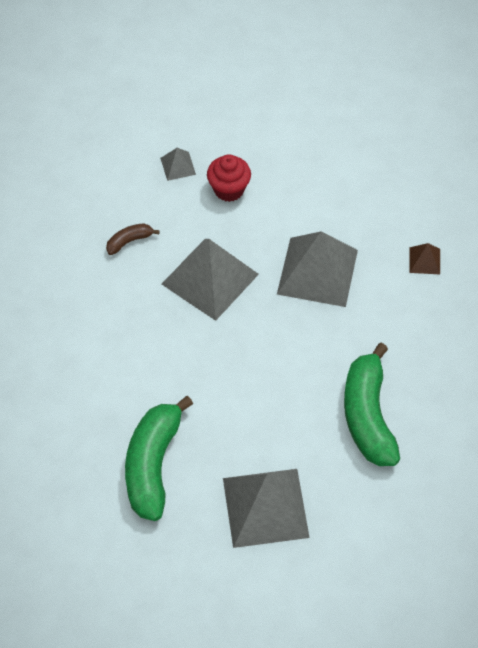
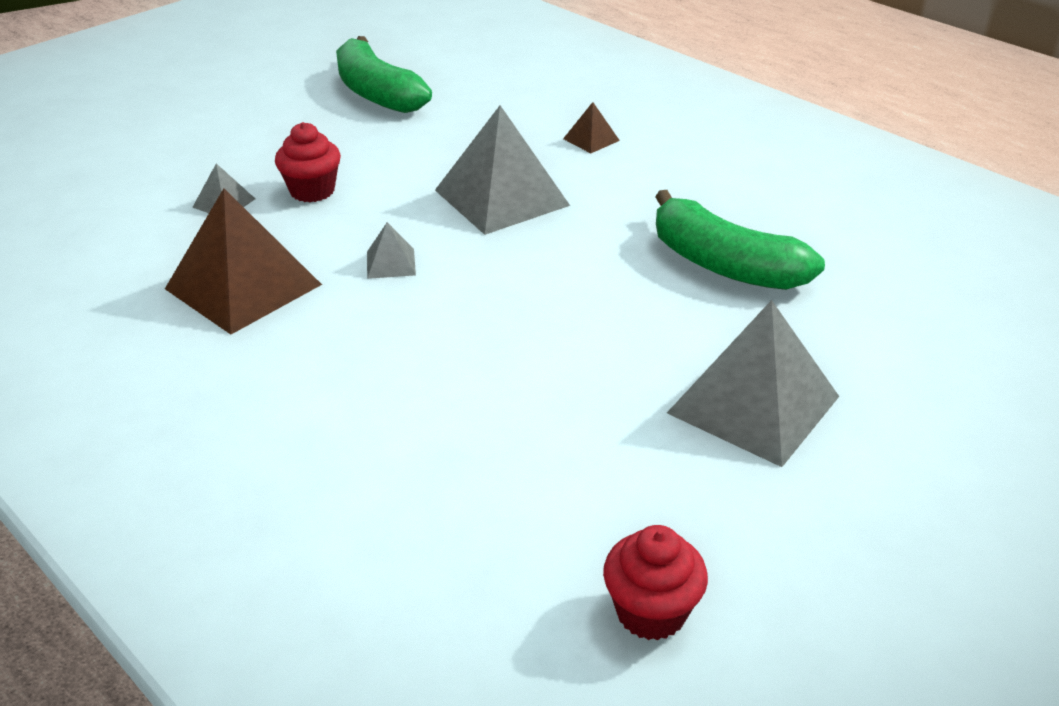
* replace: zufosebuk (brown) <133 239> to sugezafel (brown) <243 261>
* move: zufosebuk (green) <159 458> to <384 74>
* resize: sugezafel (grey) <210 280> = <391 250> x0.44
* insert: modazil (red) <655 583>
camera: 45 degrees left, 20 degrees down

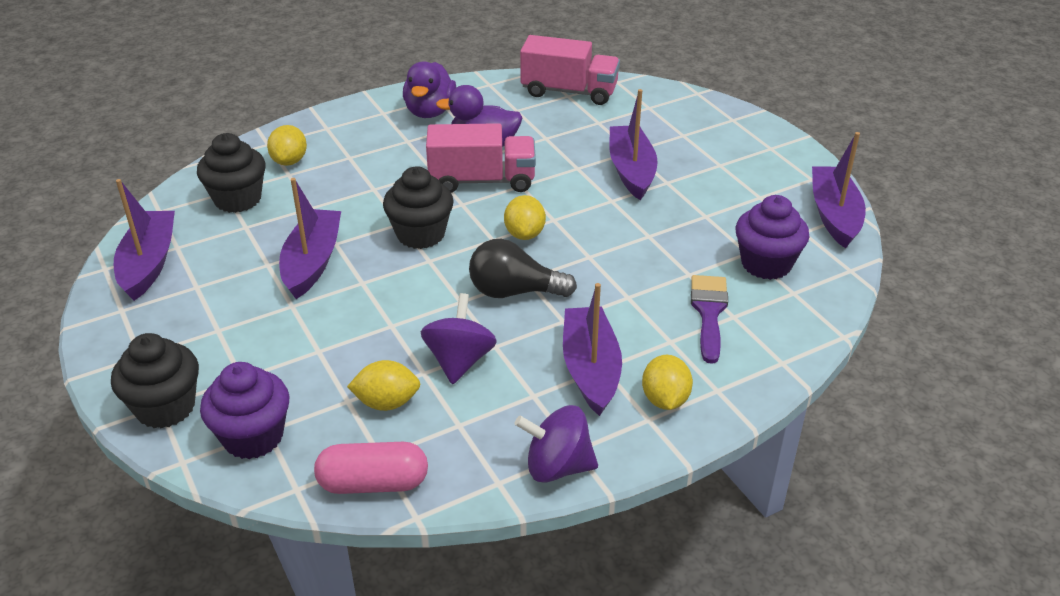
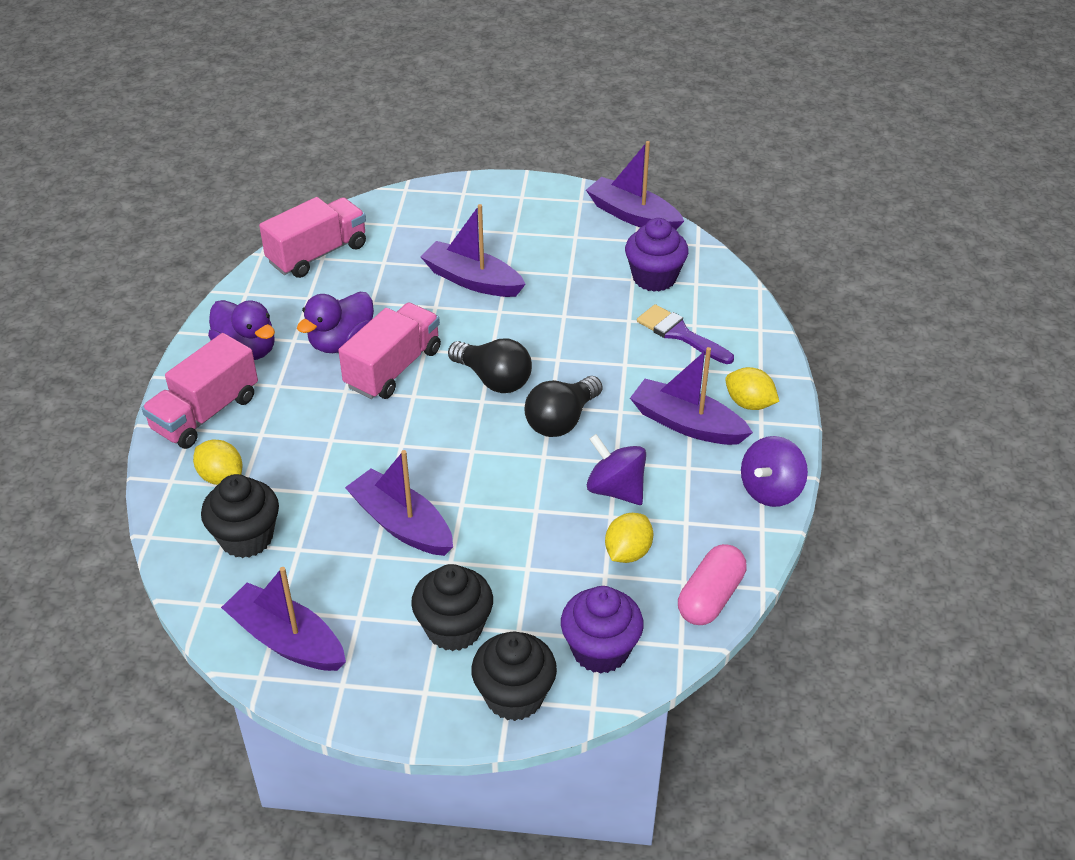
* insert: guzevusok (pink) <200 391>
* move: modazil (black) <418 207> to <452 607>
* replace: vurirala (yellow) <525 217> to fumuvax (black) <490 366>
camera: 55 degrees left, 5 degrees up

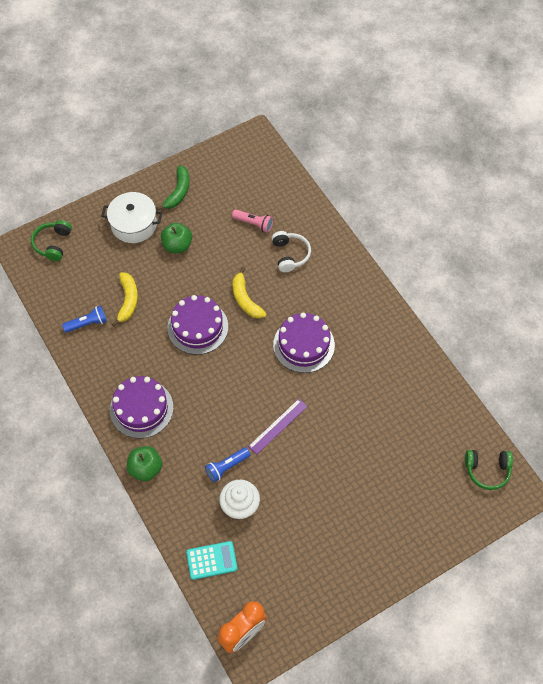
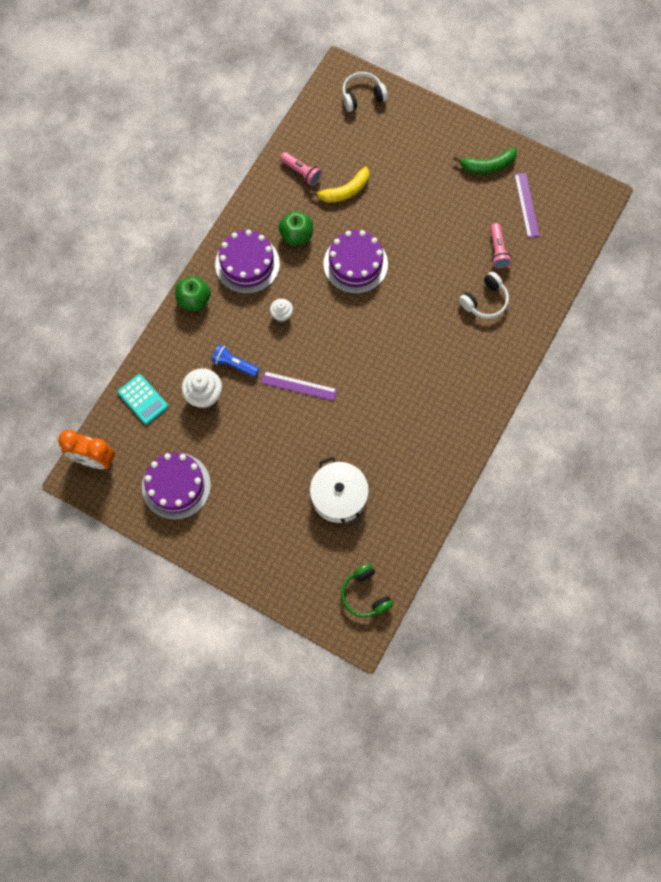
* move: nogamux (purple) <304 342> to <176 486>
* insert: modazil (white) <281 310>
* move: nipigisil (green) <176 238> to <296 228>
* recolor: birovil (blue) <84 319> to birovil (pink) <301 169>
* move: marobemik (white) <131 217> to <339 491>
* recolor: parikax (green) <51 240> to parikax (white) <365 92>
* insert: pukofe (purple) <527 205>
* delete: zufosebuk (yellow) <249 293>
camera: 60 degrees right, 10 degrees up

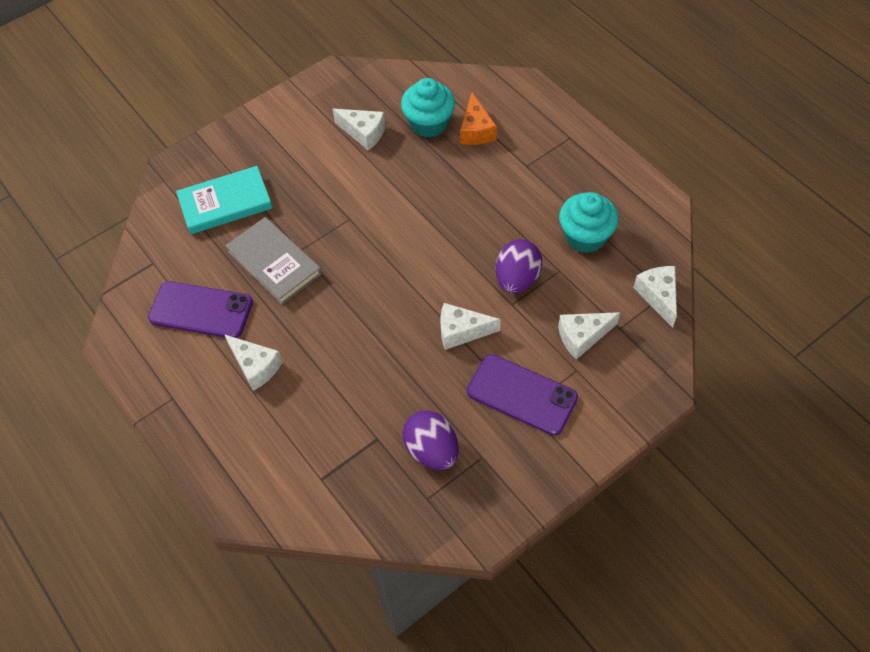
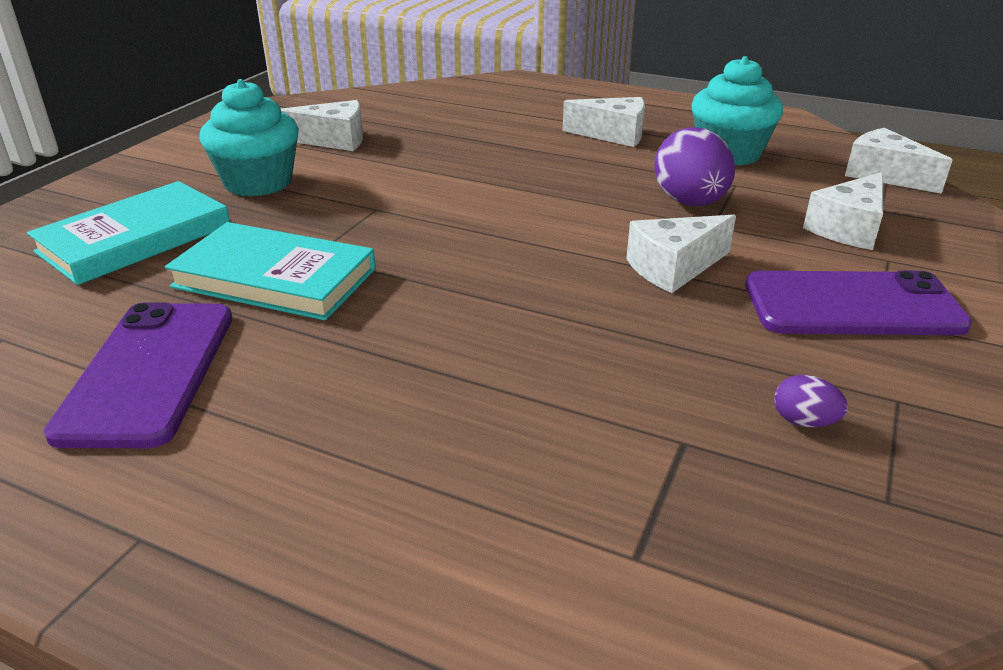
* rotate: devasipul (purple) <200 309> = <138 375> 75 degrees counterclockwise
* recolor: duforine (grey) <273 261> to duforine (turquoise) <270 271>
* move: modazil (turquoise) <428 108> to <249 137>
* move: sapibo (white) <253 362> to <603 122>
* resize: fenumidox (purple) <430 440> = <811 401> x0.46
* delete: sapibo (orange) <478 119>
camera: 30 degrees left, 25 degrees down

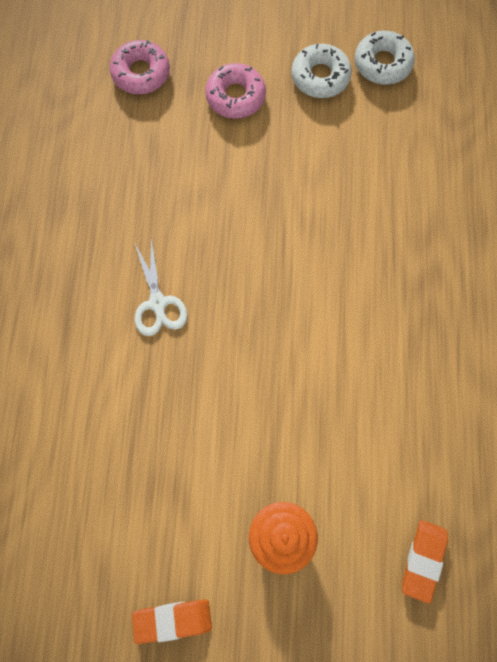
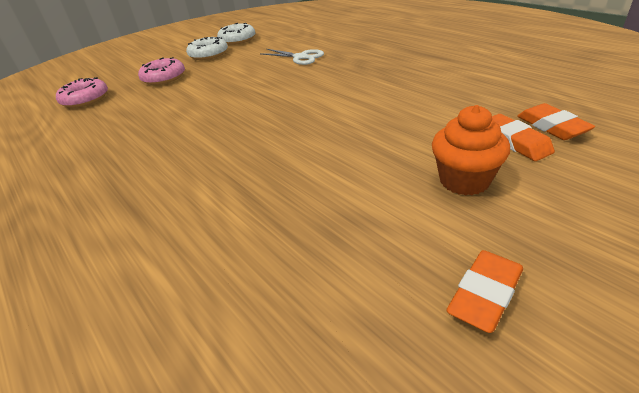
* move: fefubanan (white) <161 287> to <292 57>
* insert: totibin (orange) <523 137>
camera: 40 degrees left, 35 degrees down

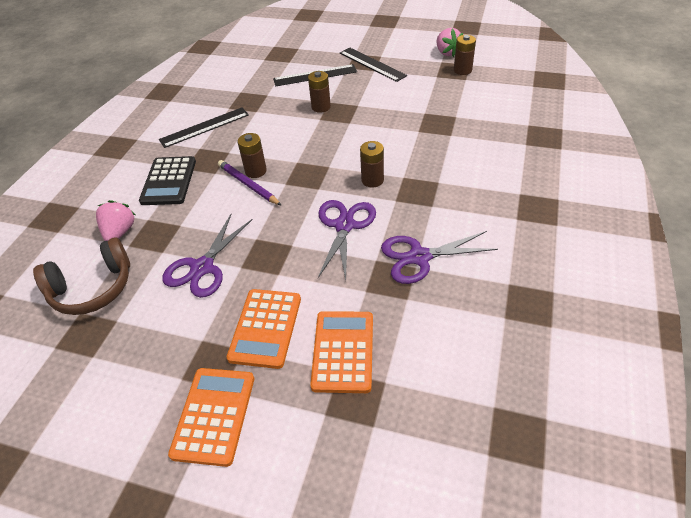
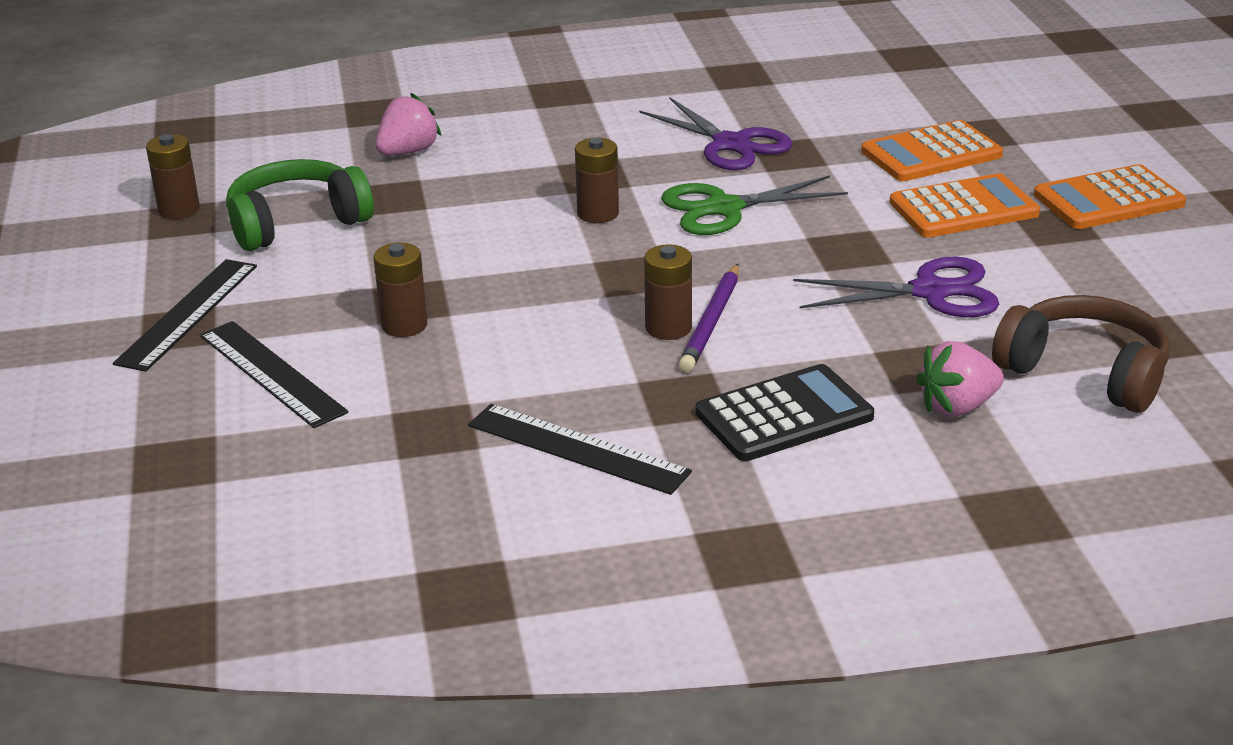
* insert: parikax (green) <300 205>
* move: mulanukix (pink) <450 42> to <408 124>
* recolor: fefubanan (purple) <347 240> to fefubanan (green) <754 205>
camera: 120 degrees left, 15 degrees down

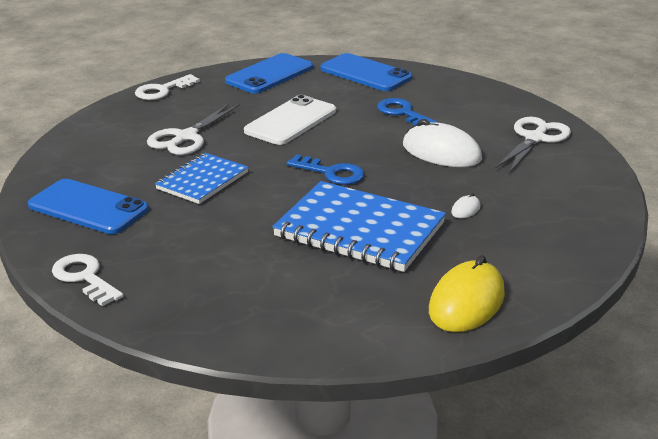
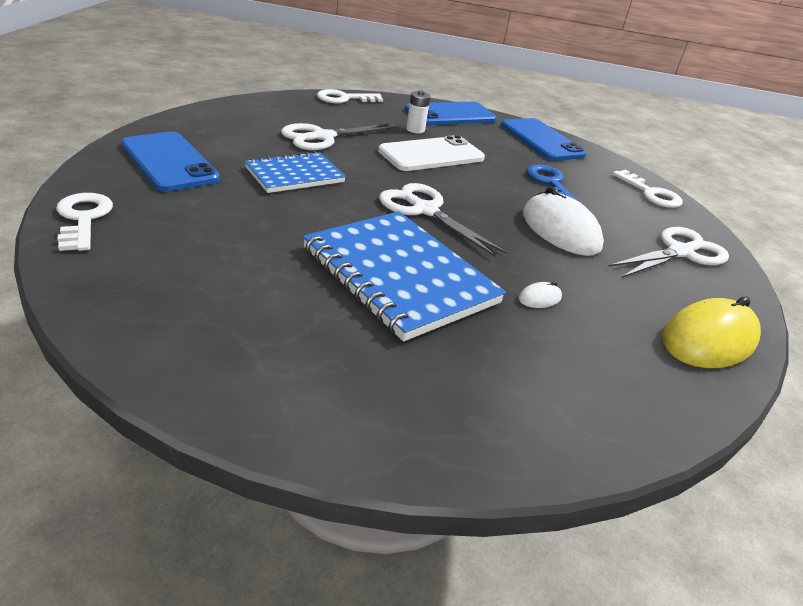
* replace: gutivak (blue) <325 169> to fefubanan (white) <443 220>
* insert: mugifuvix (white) <418 111>
* insert: gutivak (white) <648 189>
* move: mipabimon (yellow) <467 293> to <712 332>
camera: 20 degrees right, 5 degrees up

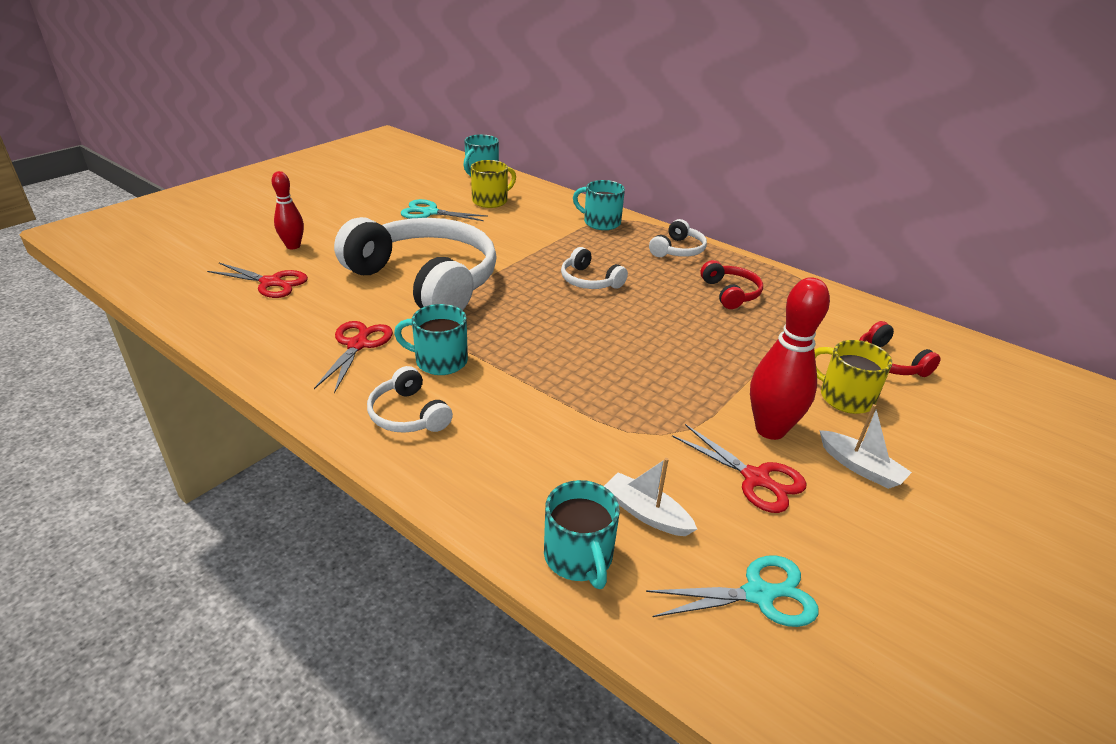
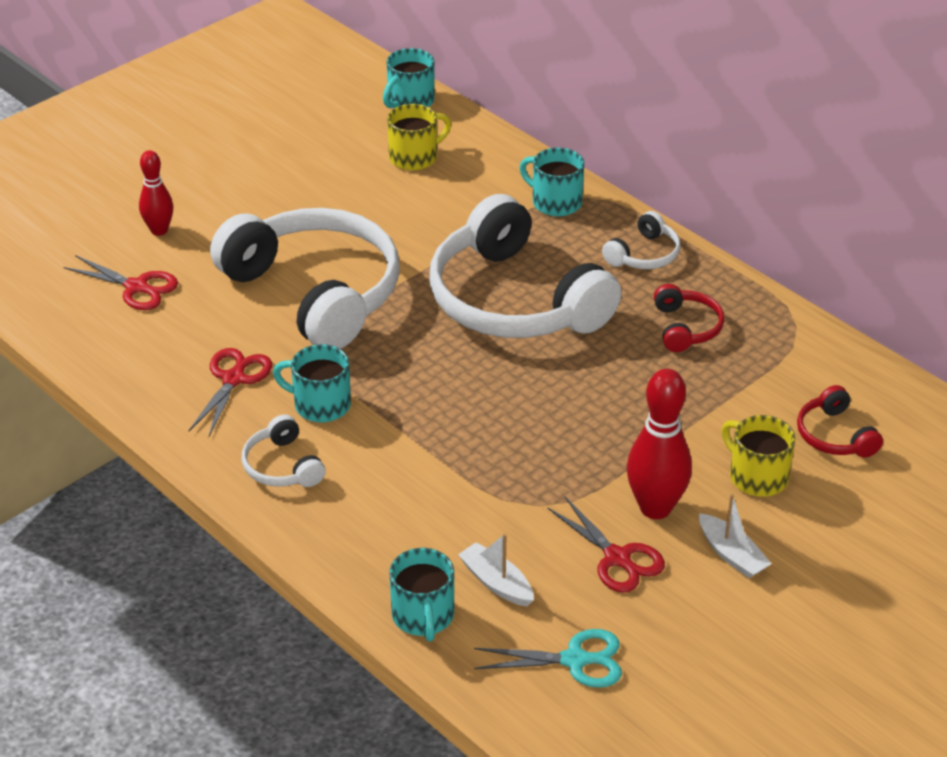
* resize: parikax (white) <594 268> = <525 266> x2.36
* delete: fefubanan (turquoise) <444 210>
camera: 10 degrees right, 5 degrees up

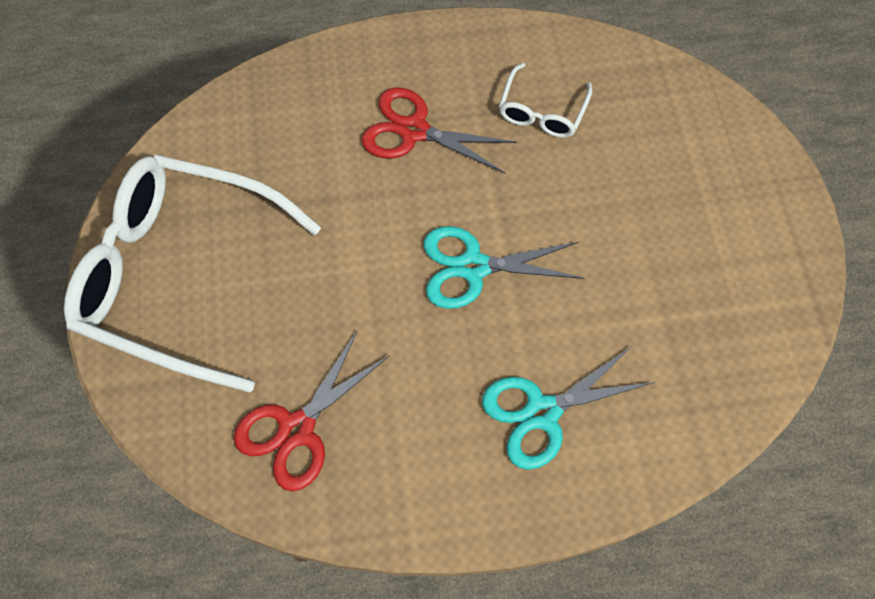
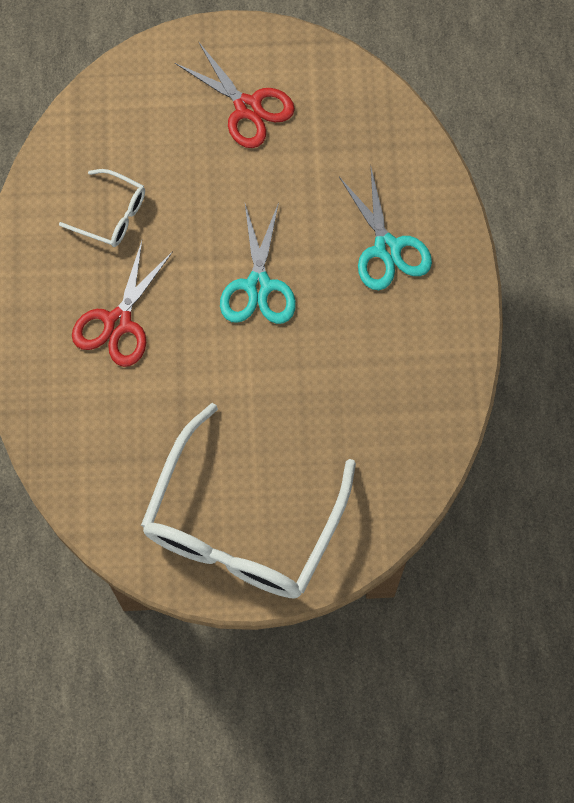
* move: fefubanan (red) <312 411> to <235 94>
camera: 85 degrees left, 5 degrees up

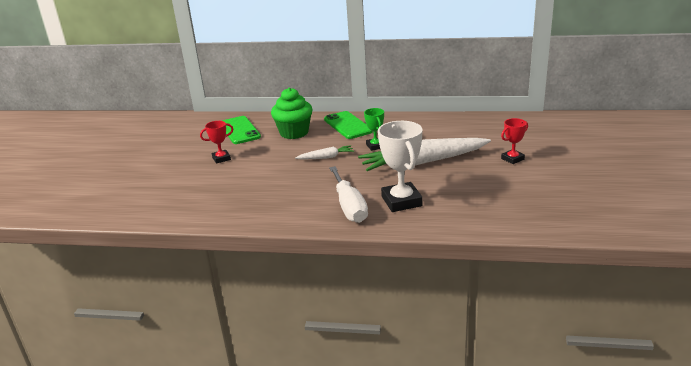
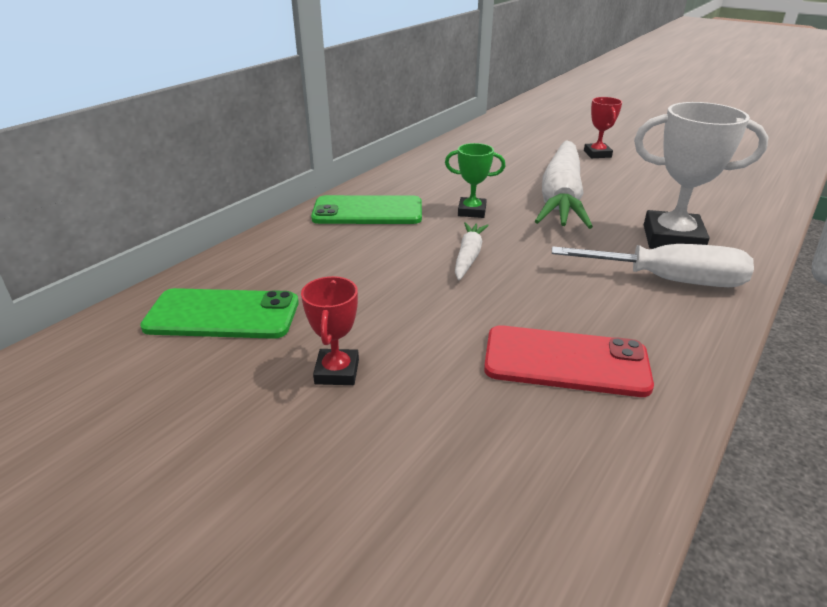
* insert: devasipul (red) <569 361>
* delete: modazil (green) <292 113>
camera: 65 degrees left, 5 degrees up

